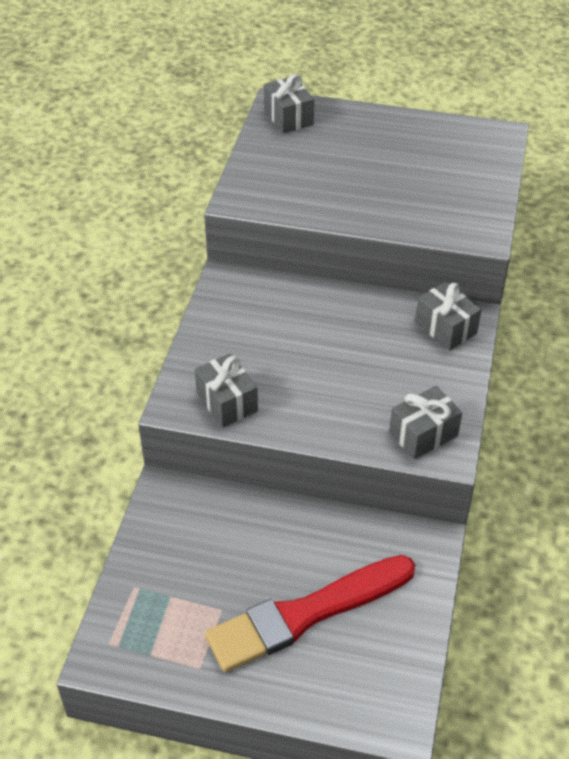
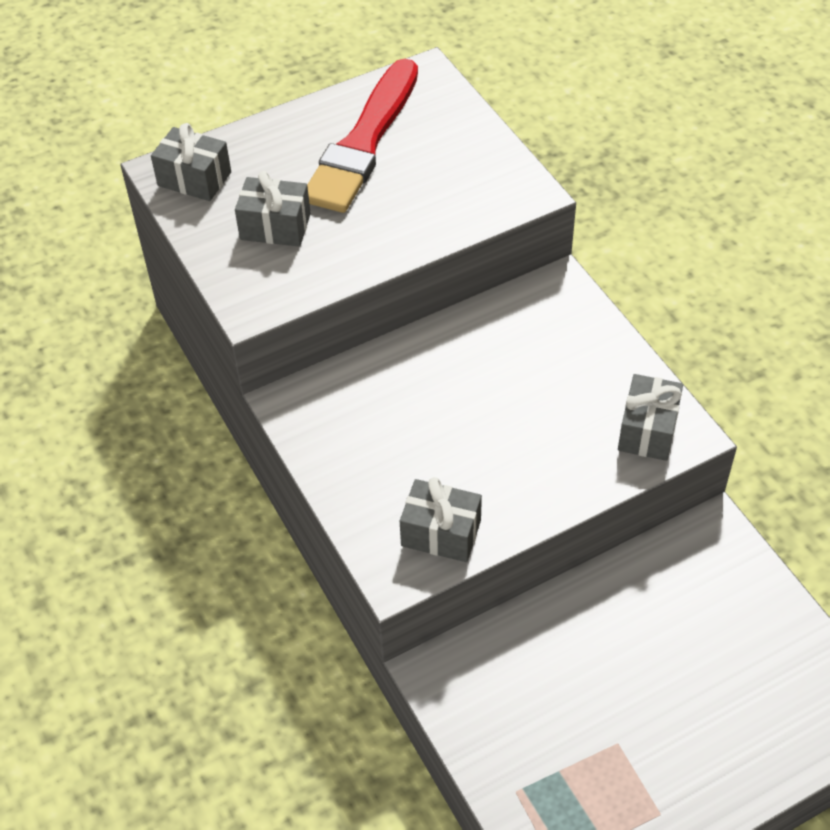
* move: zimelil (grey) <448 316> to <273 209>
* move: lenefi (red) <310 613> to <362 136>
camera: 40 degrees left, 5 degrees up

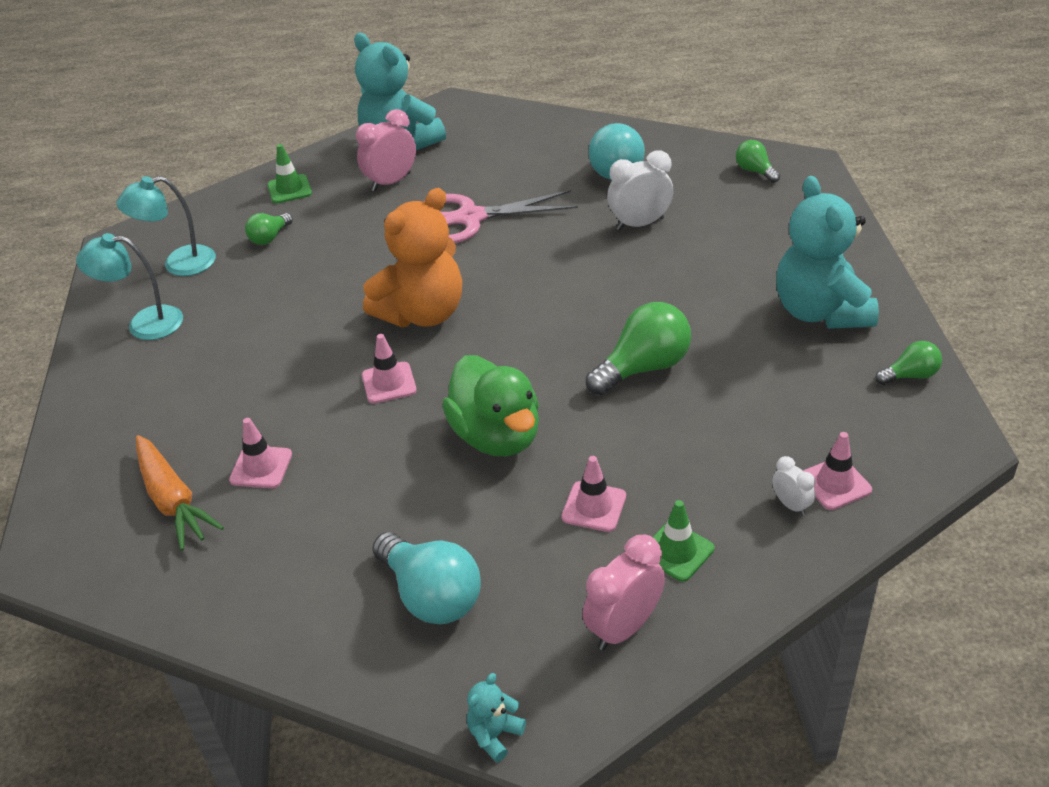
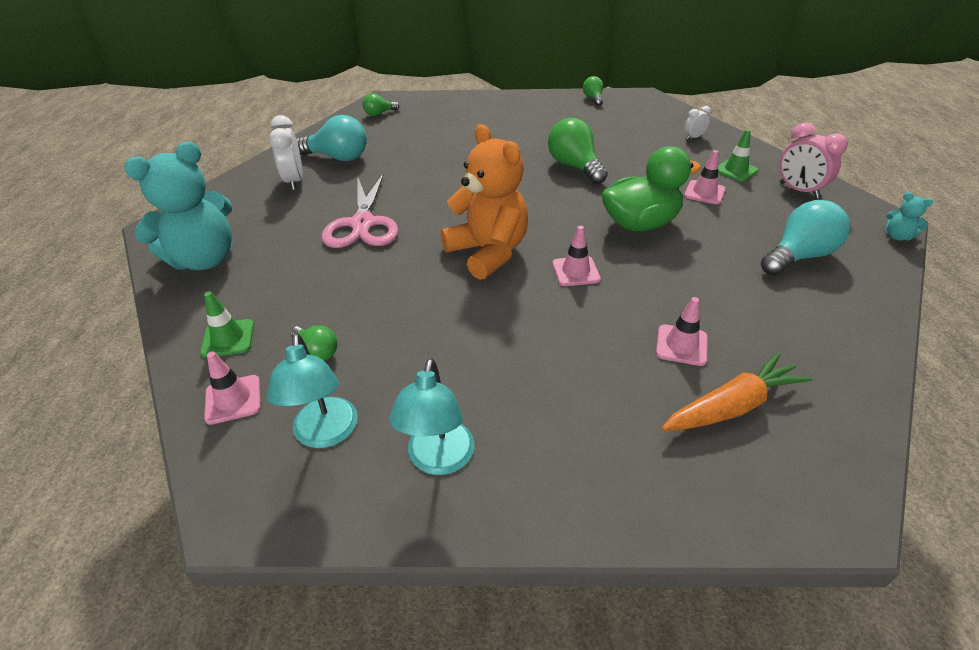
* move: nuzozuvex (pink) <837 471> to <232 388>
* move: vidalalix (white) <640 190> to <286 152>
* delete: vidalalix (pink) <386 150>
* delete: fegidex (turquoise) <827 252>
camera: 85 degrees left, 0 degrees up

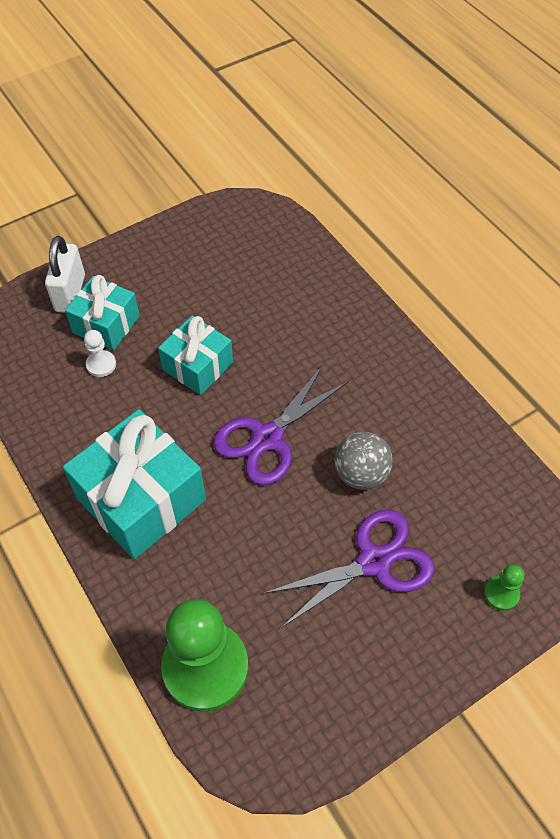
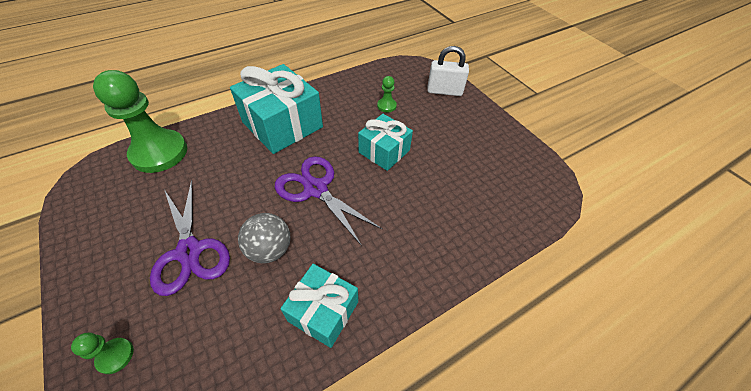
* move: zimelil (turquoise) <102 312> to <319 306>
* recolor: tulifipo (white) <100 353> to tulifipo (green) <387 94>
camera: 90 degrees right, 5 degrees down

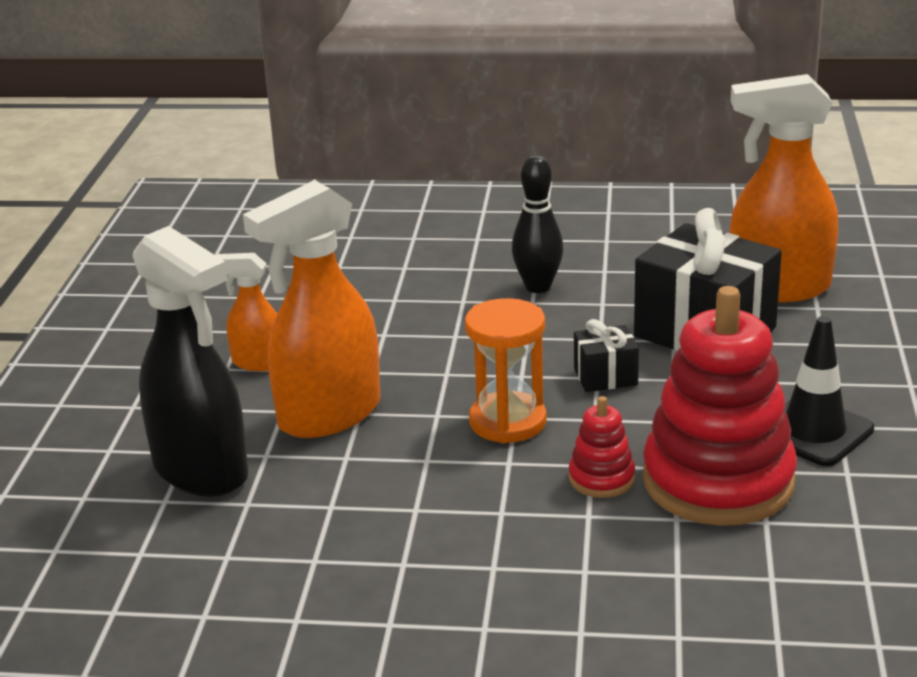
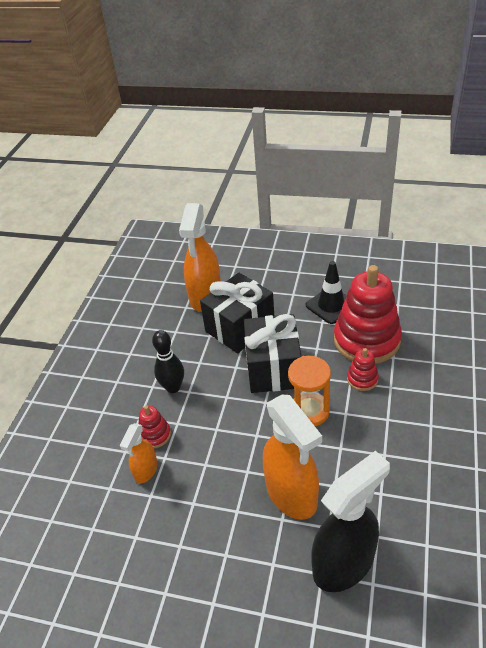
* move: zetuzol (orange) <246 312> to <139 453>
* insert: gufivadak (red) <154 427>
* resize: zimelil (black) <606 355> = <273 353> x2.11
camera: 80 degrees left, 15 degrees up

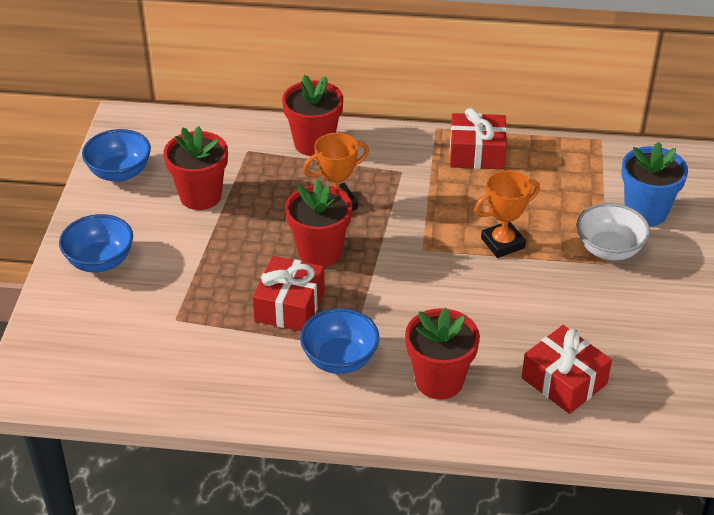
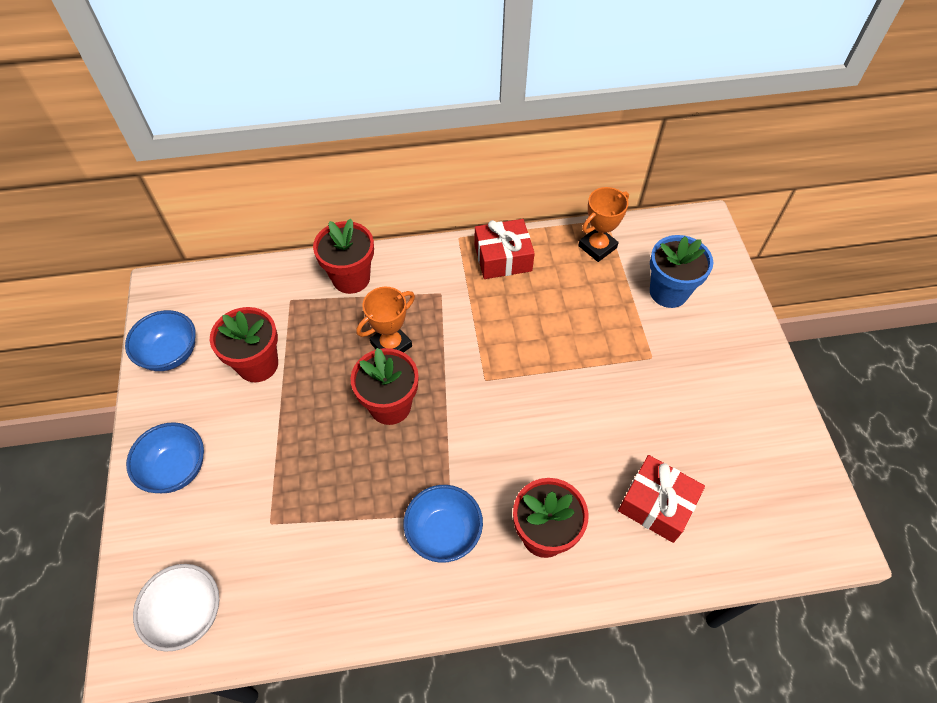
* move: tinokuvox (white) <613 231> to <176 608>
* move: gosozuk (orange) <507 214> to <603 224>
* delete: zimelil (red) <289 293>
camera: 15 degrees left, 15 degrees up

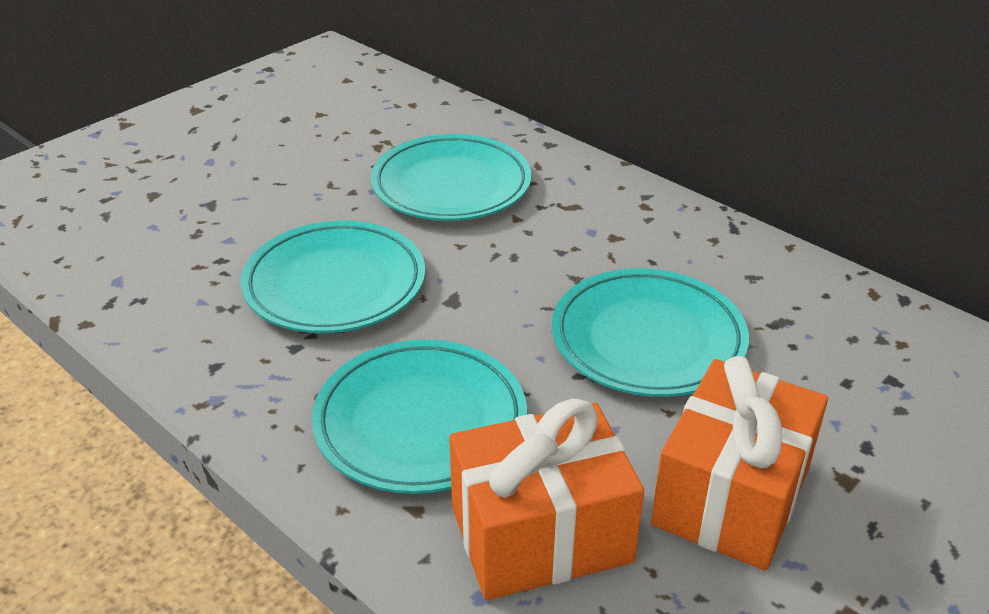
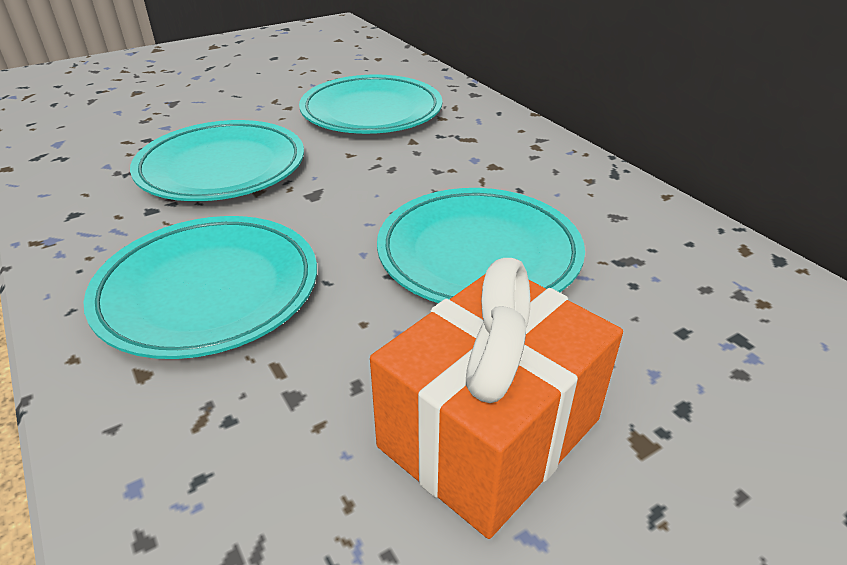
* delete: zimelil (orange) <546 499>
camera: 15 degrees right, 0 degrees up

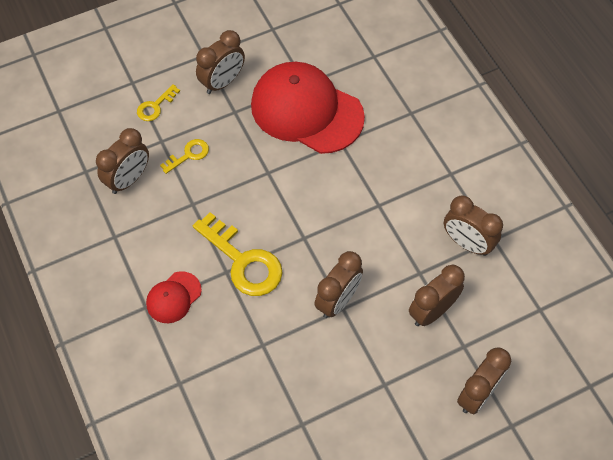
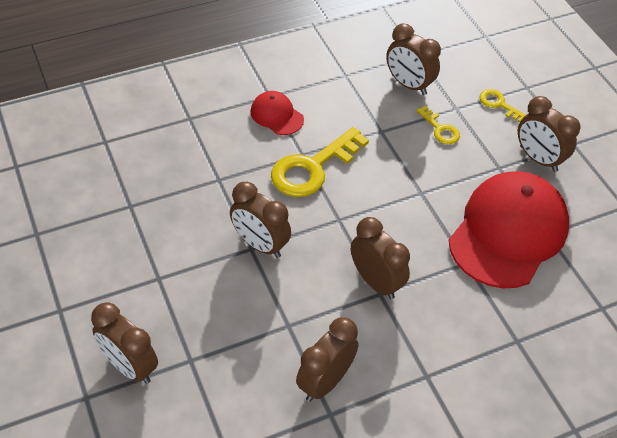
* move: vidalalix (brown) <437 295> to <380 258>
camera: 90 degrees right, 10 degrees down

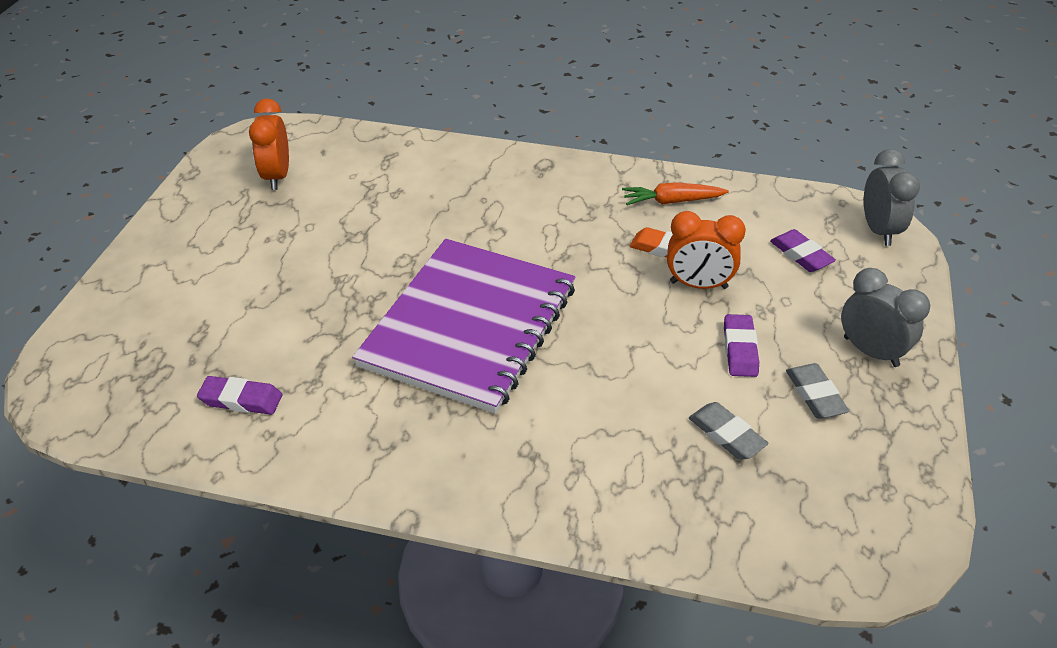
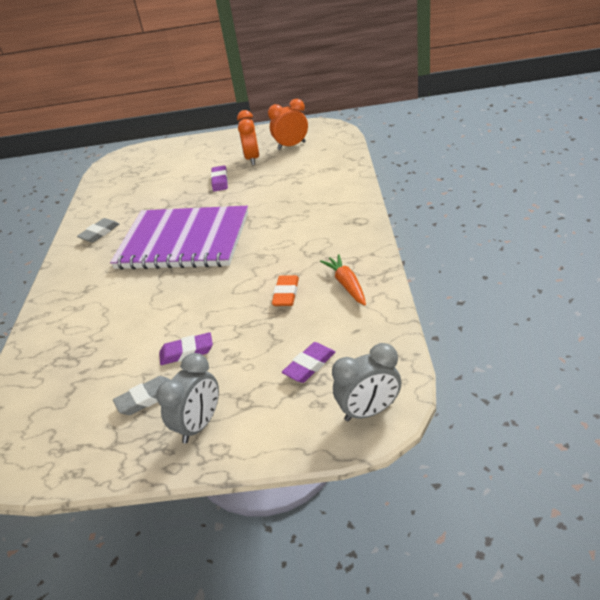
* move: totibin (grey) <729 431> to <98 230>
* move: totibin (purple) <239 395> to <219 178>
* move: vidalalix (orange) <706 250> to <248 137>
camera: 80 degrees right, 5 degrees down

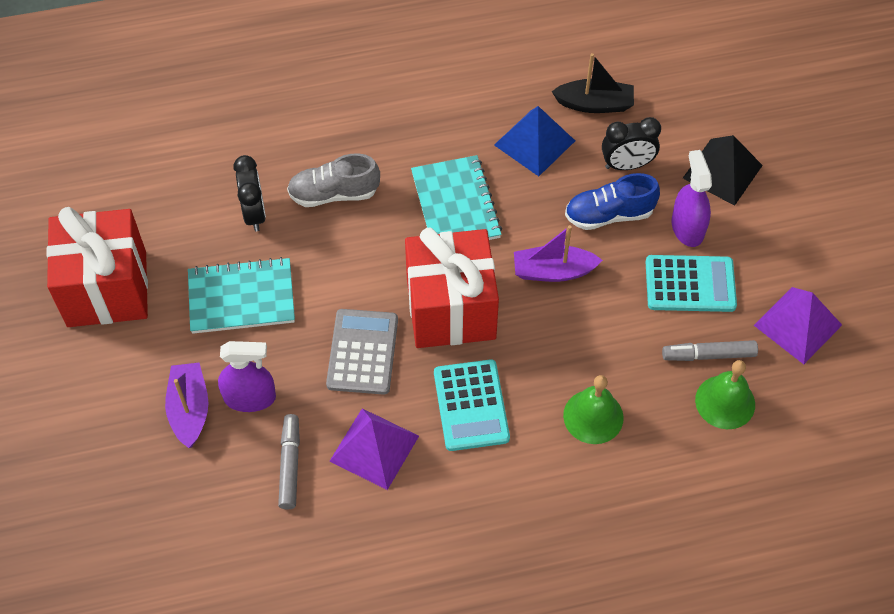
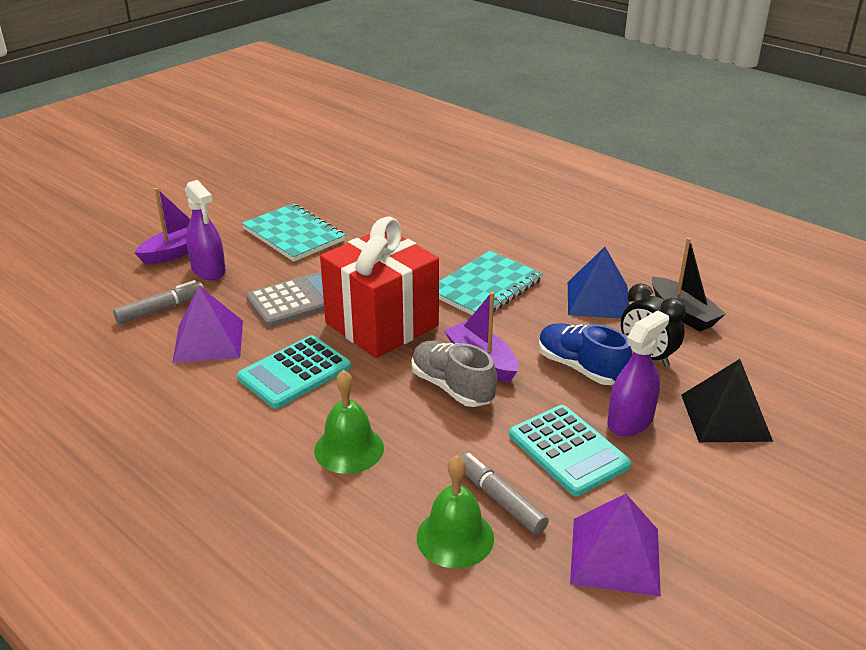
* move: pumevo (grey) <333 180> to <454 374>
* delete: zimelil (red) <97 267>
* delete: vidalalix (black) <249 193>
camera: 55 degrees right, 25 degrees down

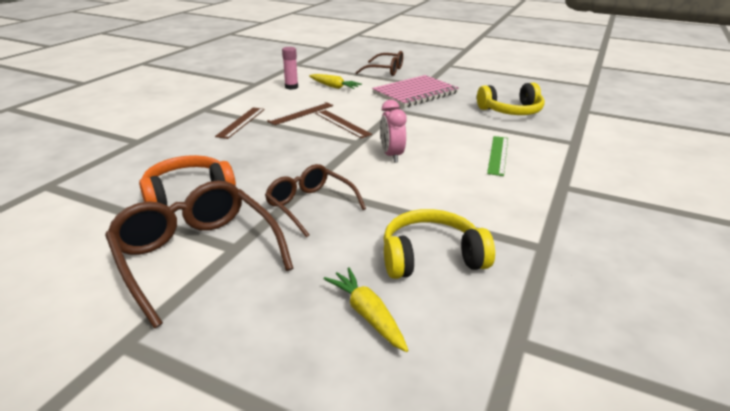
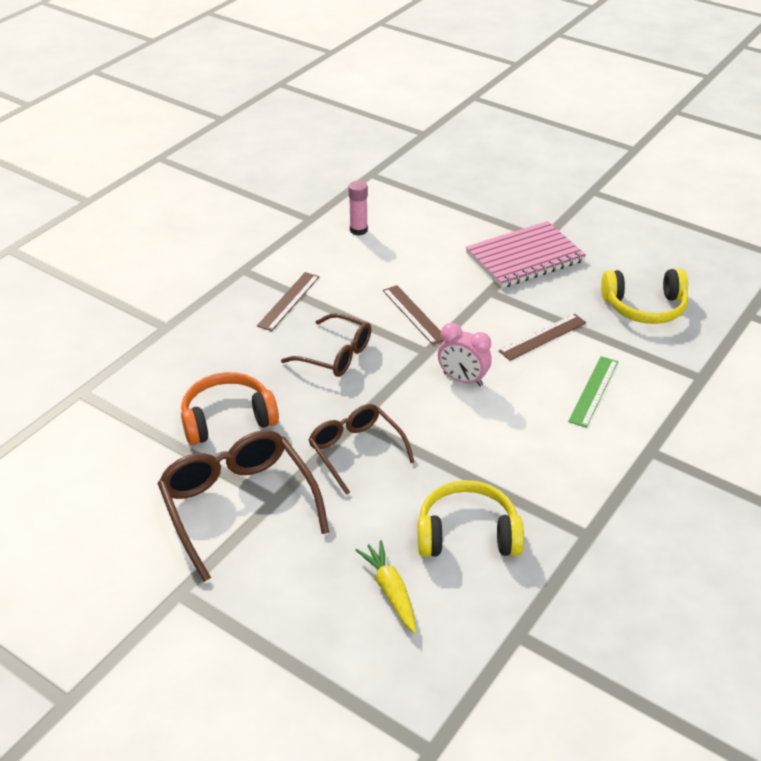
* move: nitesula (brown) <379 63> to <326 345>
* rotate: vidalalix (pink) <393 131> = <465 354> 60 degrees counterclockwise
* move: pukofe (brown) <300 113> to <542 337>
* delete: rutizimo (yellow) <335 81>
camera: 10 degrees right, 10 degrees up

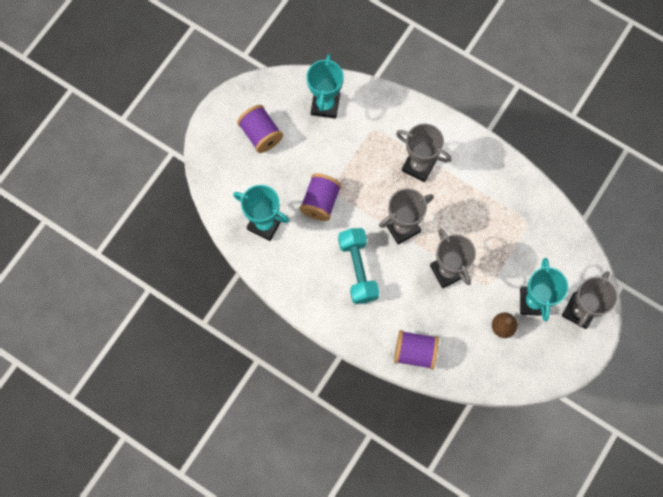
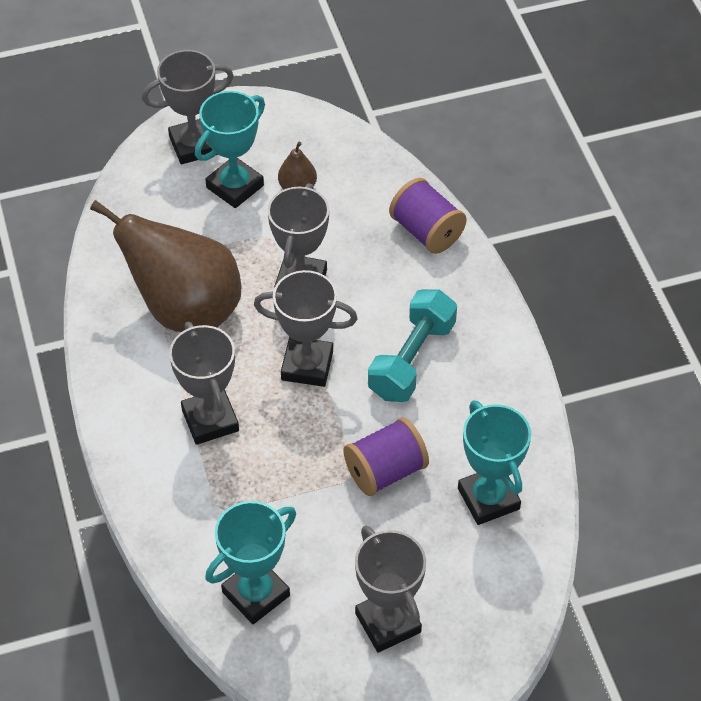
* insert: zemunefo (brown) <165 266>
* replace: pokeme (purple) <260 129> to gosozuk (grey) <390 589>
camera: 140 degrees left, 20 degrees down

